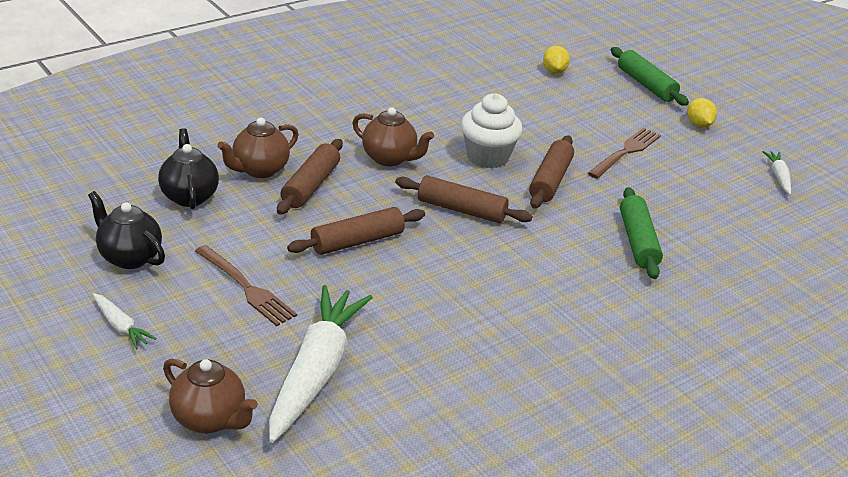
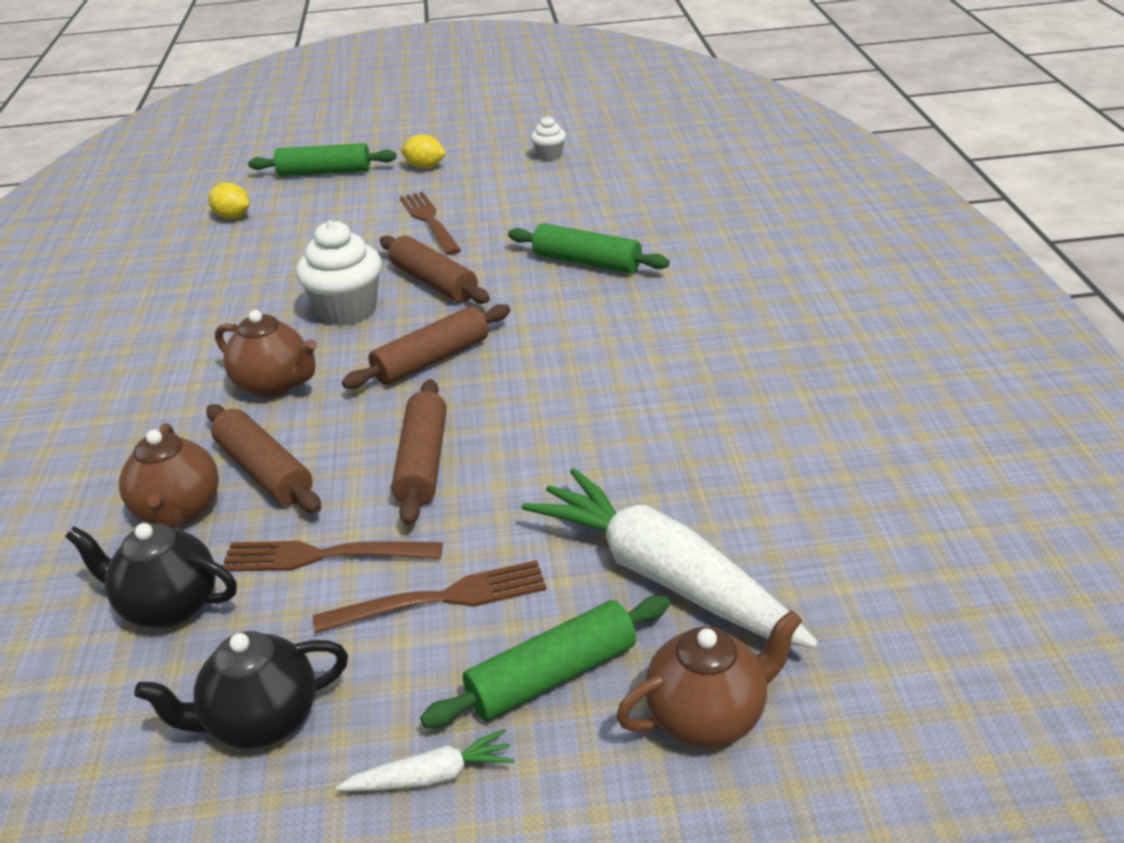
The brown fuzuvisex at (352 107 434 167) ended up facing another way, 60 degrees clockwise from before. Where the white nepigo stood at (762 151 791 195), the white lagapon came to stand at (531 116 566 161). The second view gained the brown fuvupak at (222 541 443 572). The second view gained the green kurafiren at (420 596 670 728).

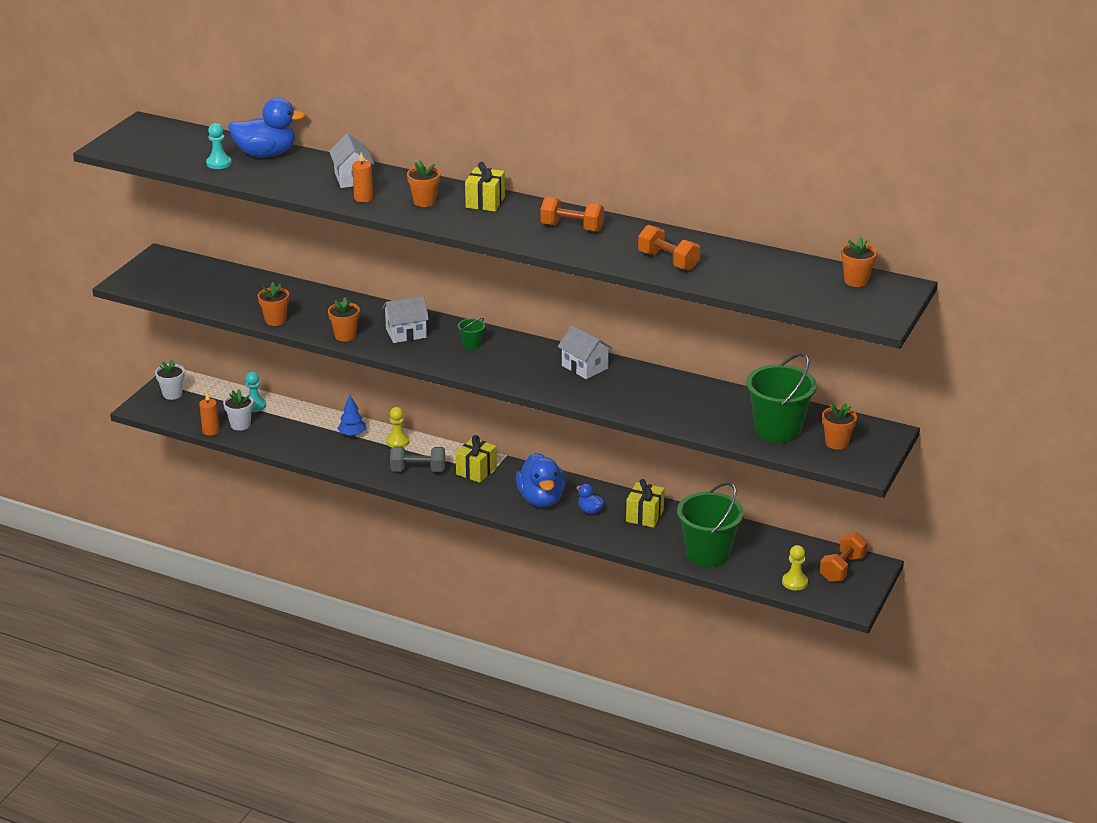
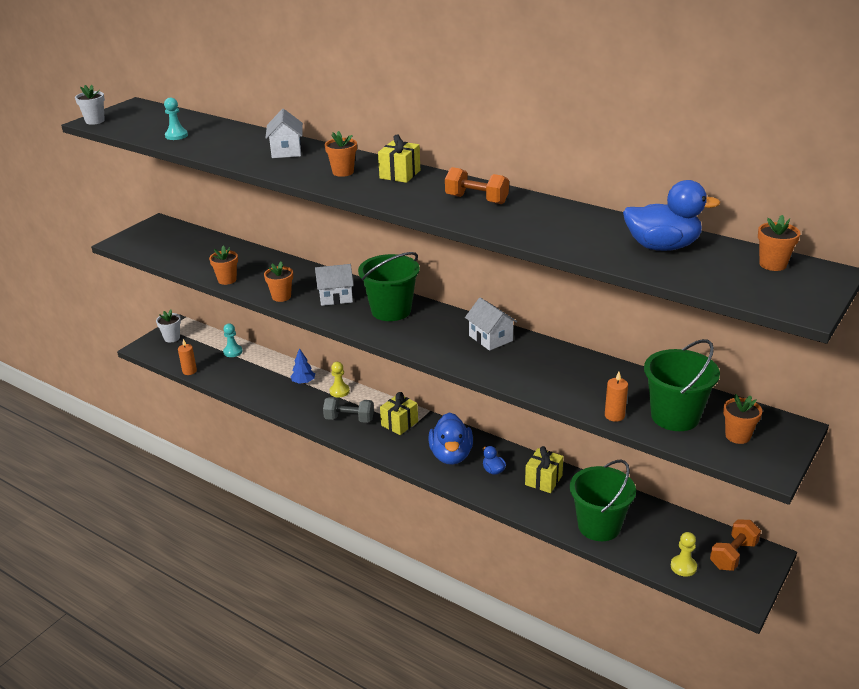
The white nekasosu ended up elsewhere, having gone from (223 389 253 431) to (75 85 105 125). The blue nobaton ended up elsewhere, having gone from (228 98 306 157) to (623 180 720 251). The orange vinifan ended up elsewhere, having gone from (352 152 373 203) to (605 372 628 422). The size of the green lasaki at (458 318 485 349) changed by a factor of 2.34. The second view lost the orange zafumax at (638 225 700 271).

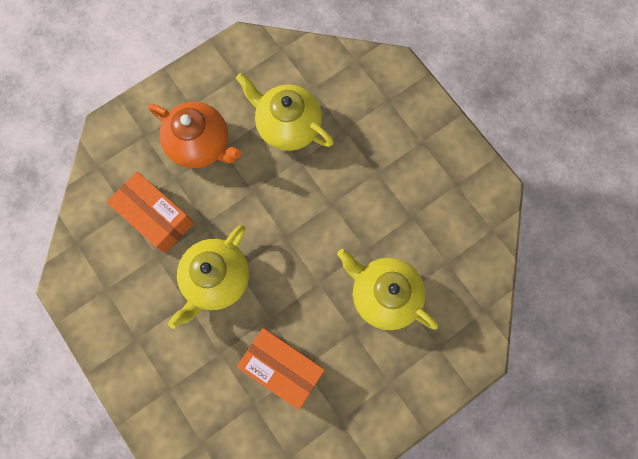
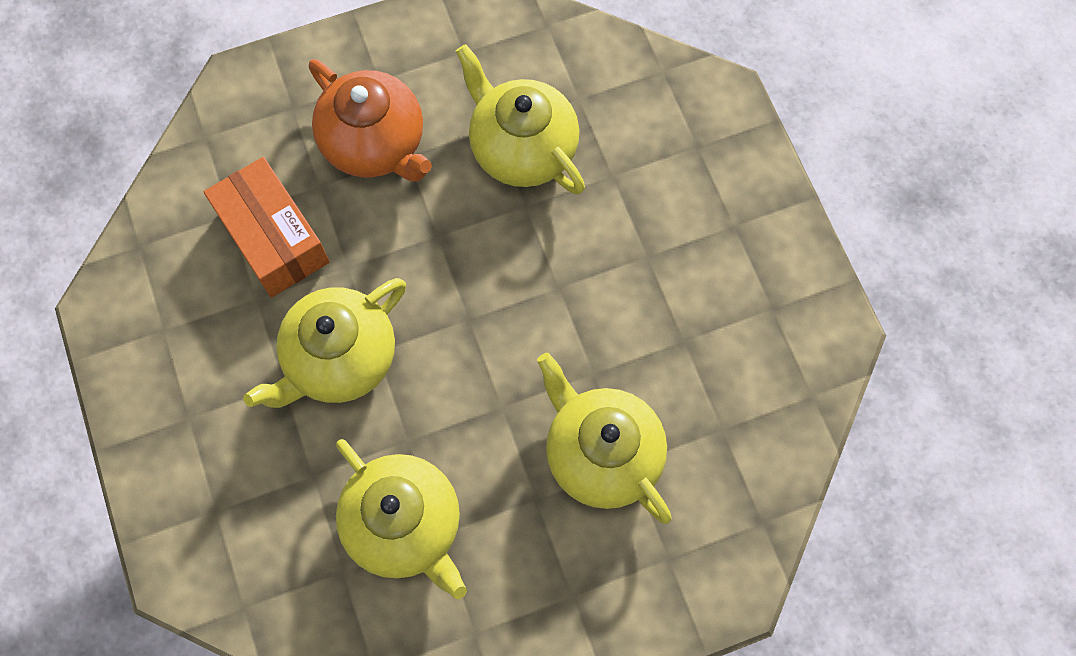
Where the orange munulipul stood at (237 328 325 410), the yellow fuzuvisex came to stand at (336 439 467 599).

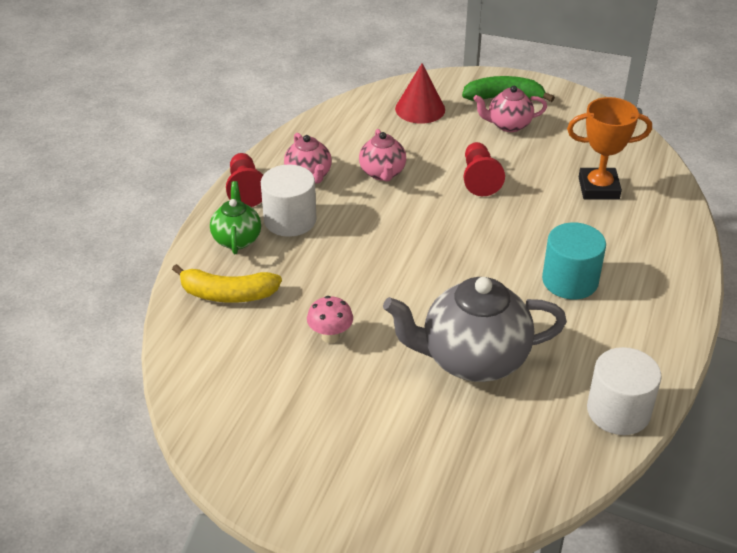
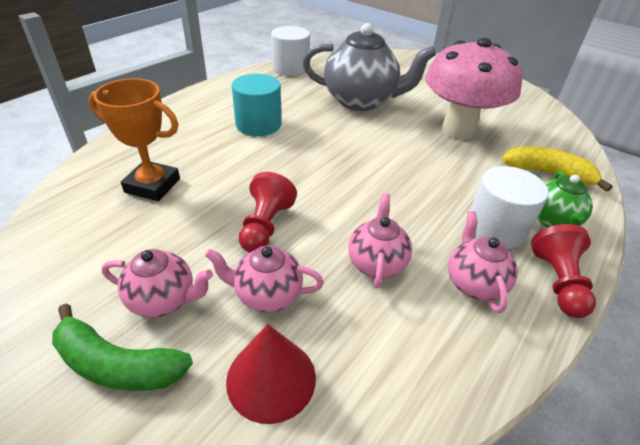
The size of the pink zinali at (307 296 353 343) changed by a factor of 2.49. The second view gained the pink fuzuvisex at (205 246 324 312).

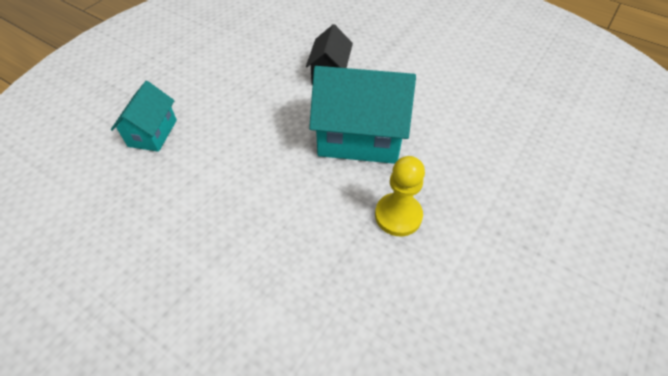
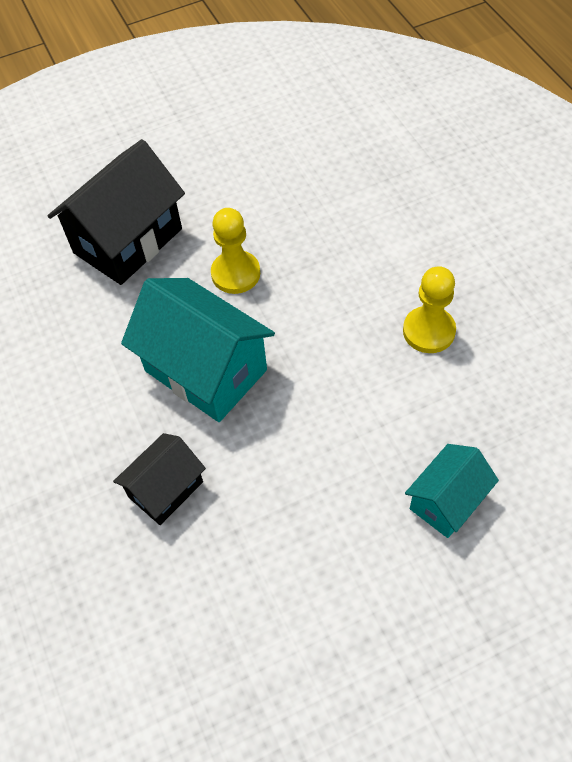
The second view gained the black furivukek at (48 139 185 285). The second view gained the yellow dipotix at (403 266 456 353).

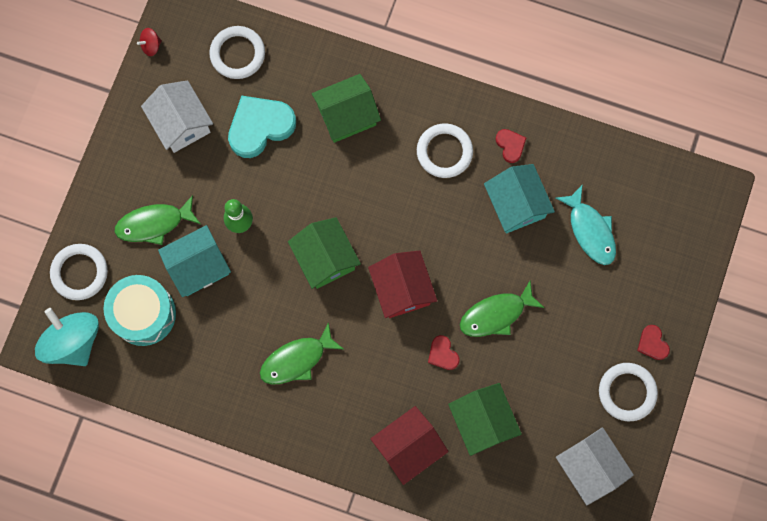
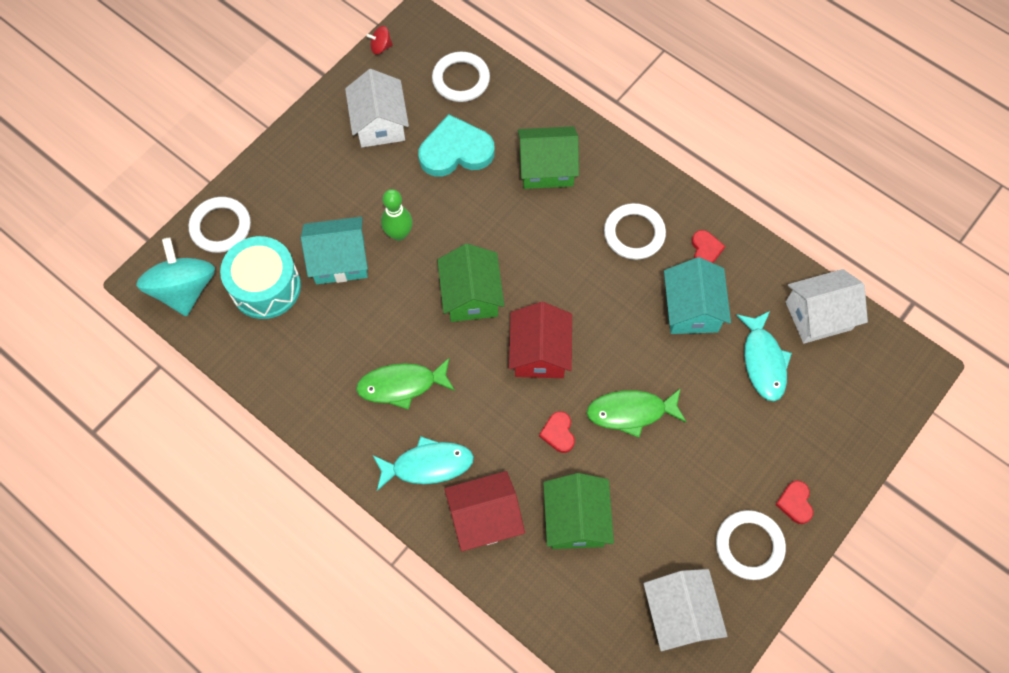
The second view lost the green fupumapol at (114 195 200 245). The second view gained the turquoise fupumapol at (373 436 474 491). The second view gained the white furivukek at (786 269 868 344).

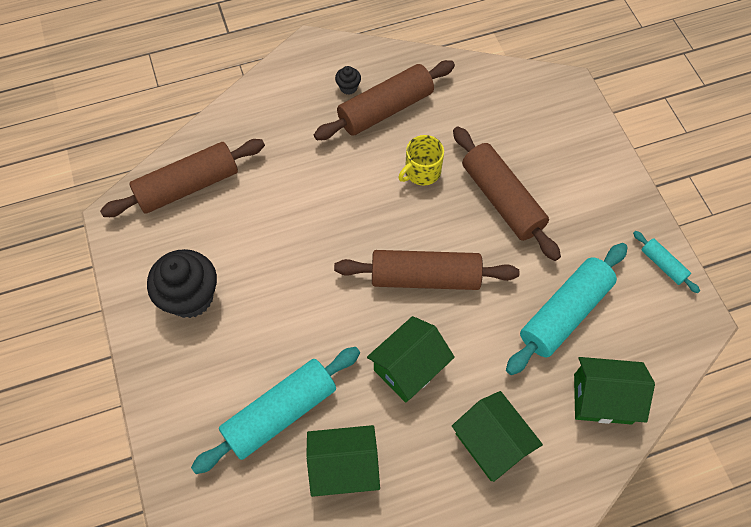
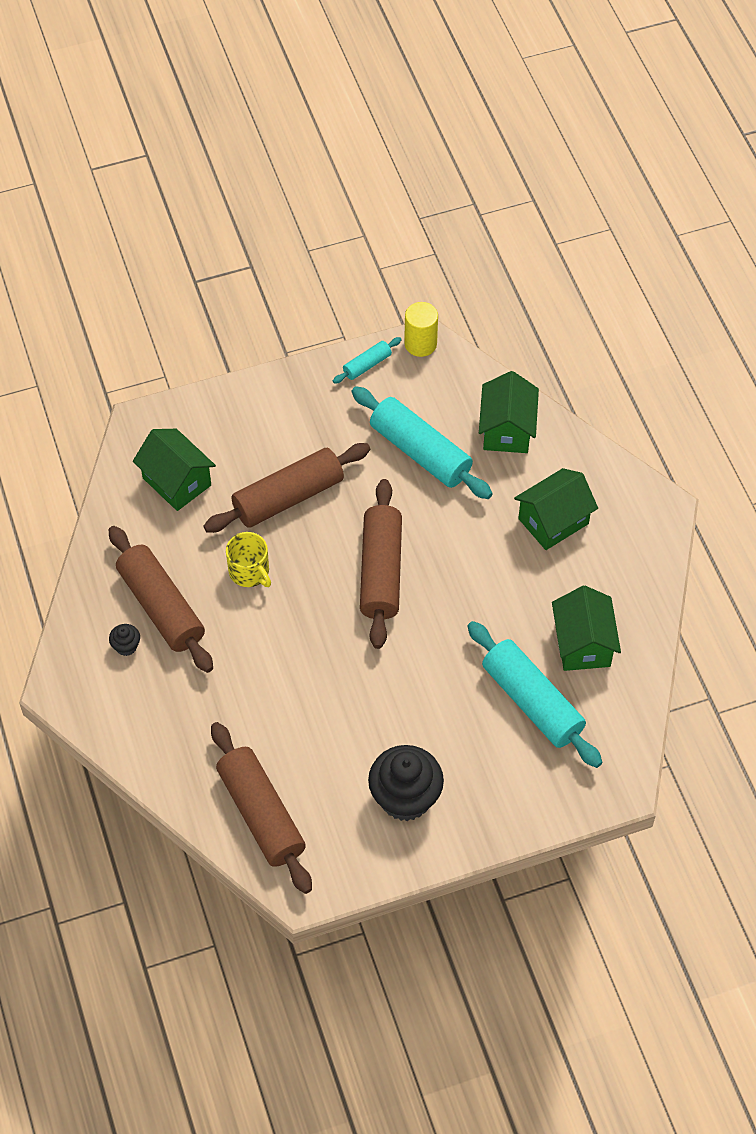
The green furivukek ended up elsewhere, having gone from (367 316 455 403) to (133 429 216 511). The second view gained the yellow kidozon at (404 302 438 357).

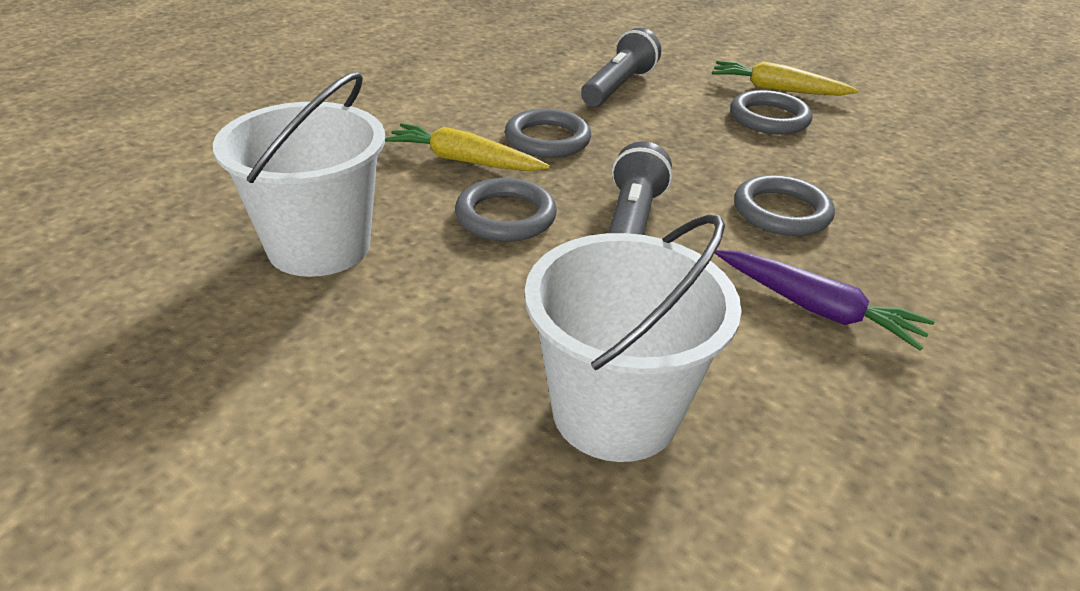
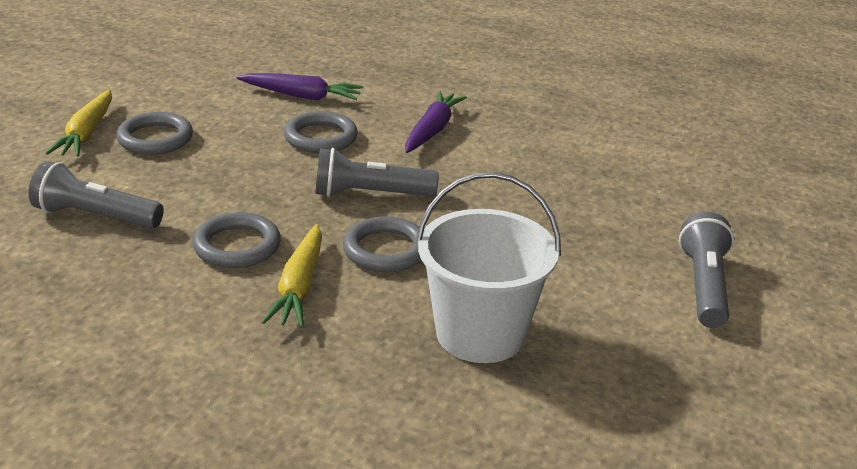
The second view lost the white lasaki at (525 214 742 462). The second view gained the purple nepigo at (236 73 364 100). The second view gained the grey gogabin at (679 212 734 328).

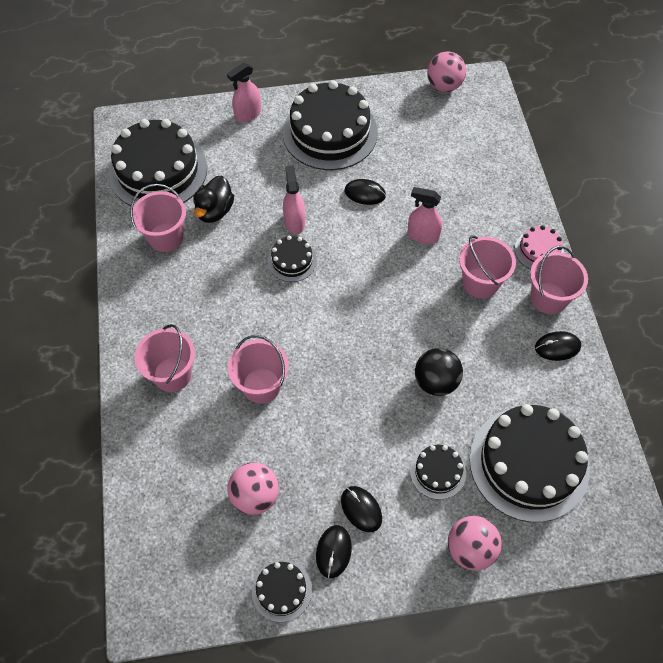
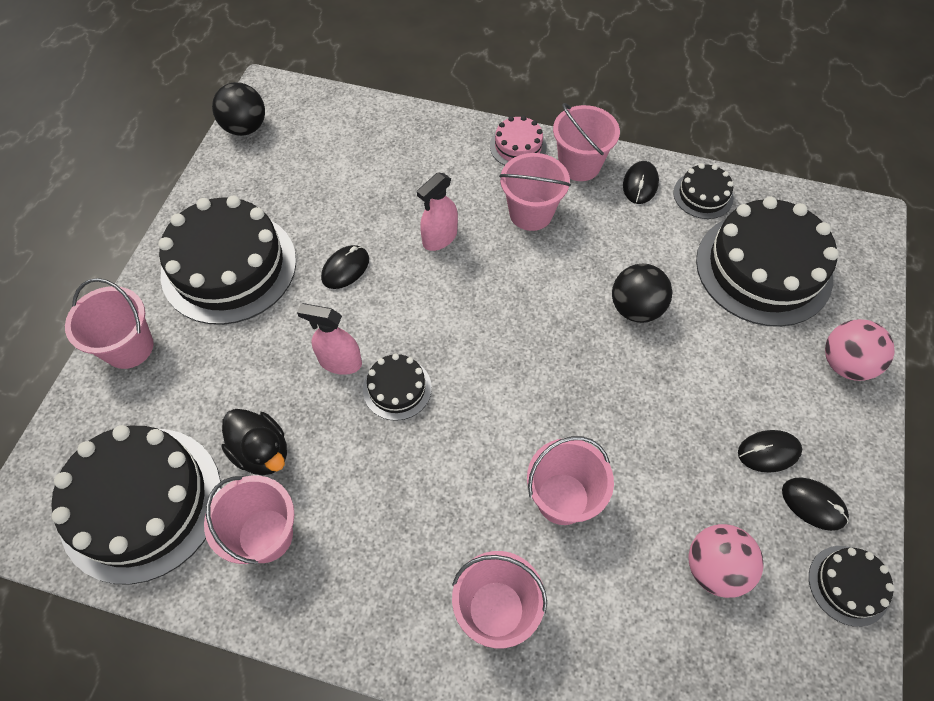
Where the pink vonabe stood at (227 63 261 122), the pink lasaki came to stand at (65 278 154 369). The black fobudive ended up elsewhere, having gone from (410 445 466 500) to (673 163 734 219). What was the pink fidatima at (427 51 466 92) turned into the black fidatima at (212 82 265 136).

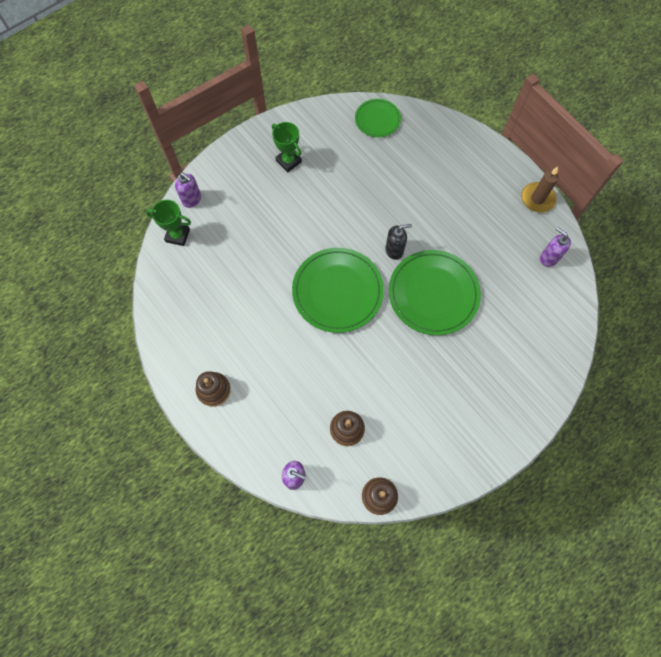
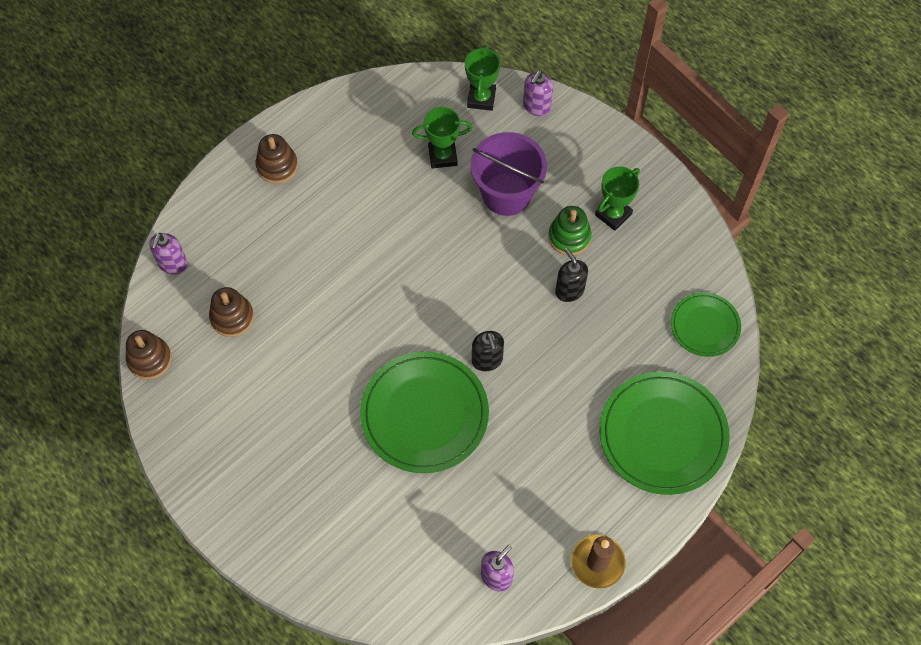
The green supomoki ended up elsewhere, having gone from (292 248 384 333) to (600 371 730 495). The second view gained the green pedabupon at (412 107 472 169). The second view gained the purple lasaki at (471 132 547 216). The second view gained the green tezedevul at (548 206 591 255). The second view gained the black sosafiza at (555 248 588 302).

